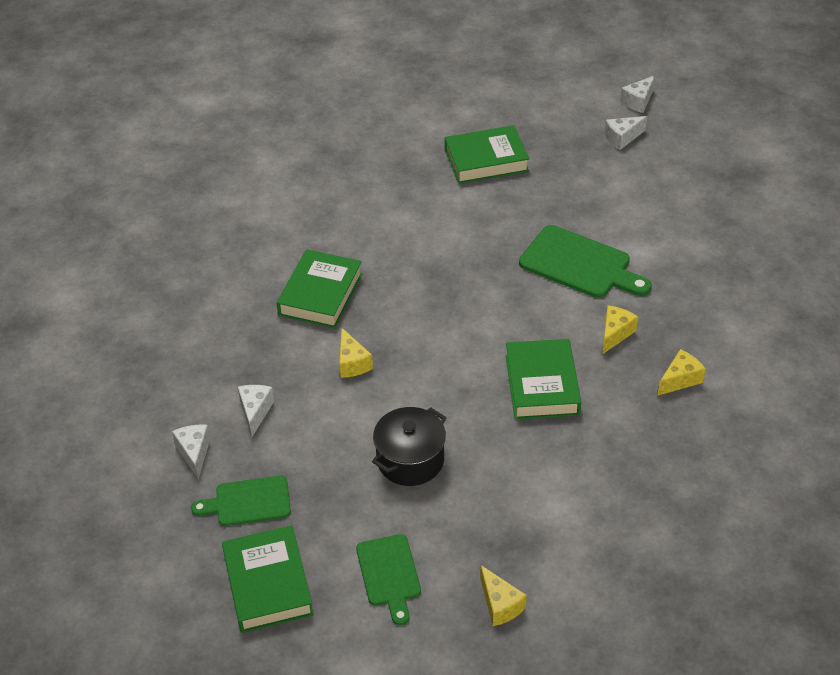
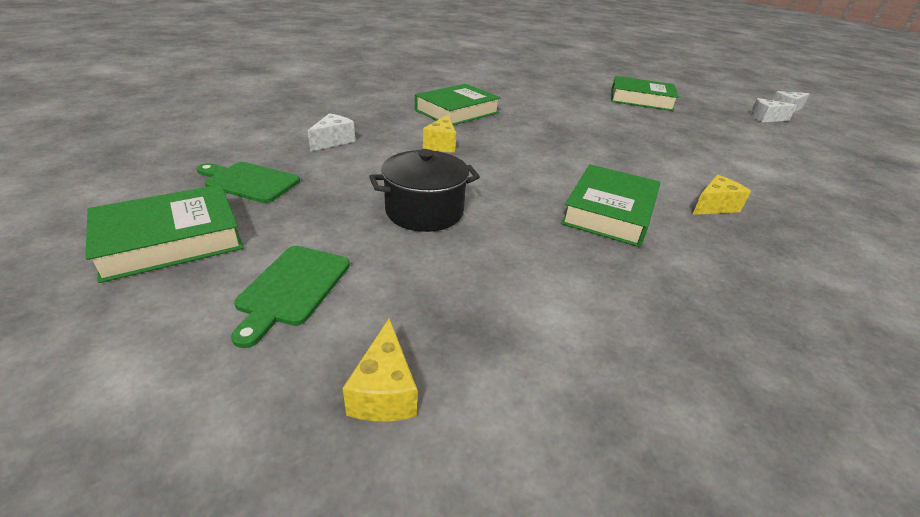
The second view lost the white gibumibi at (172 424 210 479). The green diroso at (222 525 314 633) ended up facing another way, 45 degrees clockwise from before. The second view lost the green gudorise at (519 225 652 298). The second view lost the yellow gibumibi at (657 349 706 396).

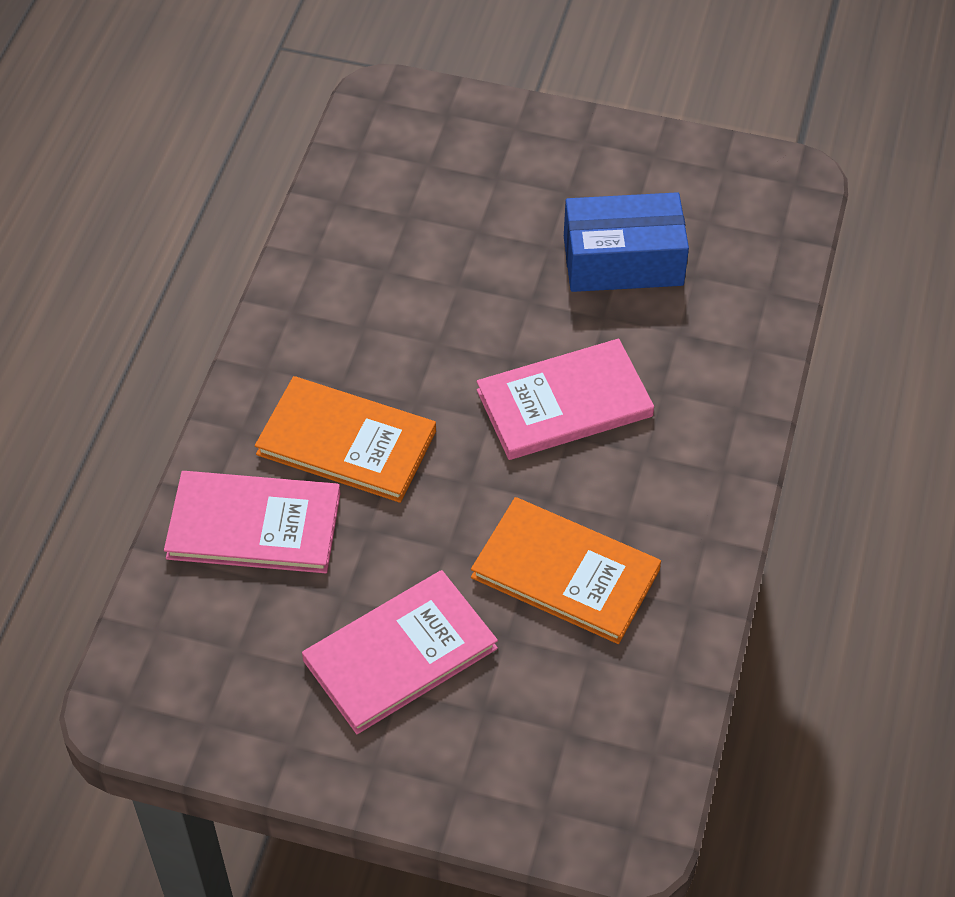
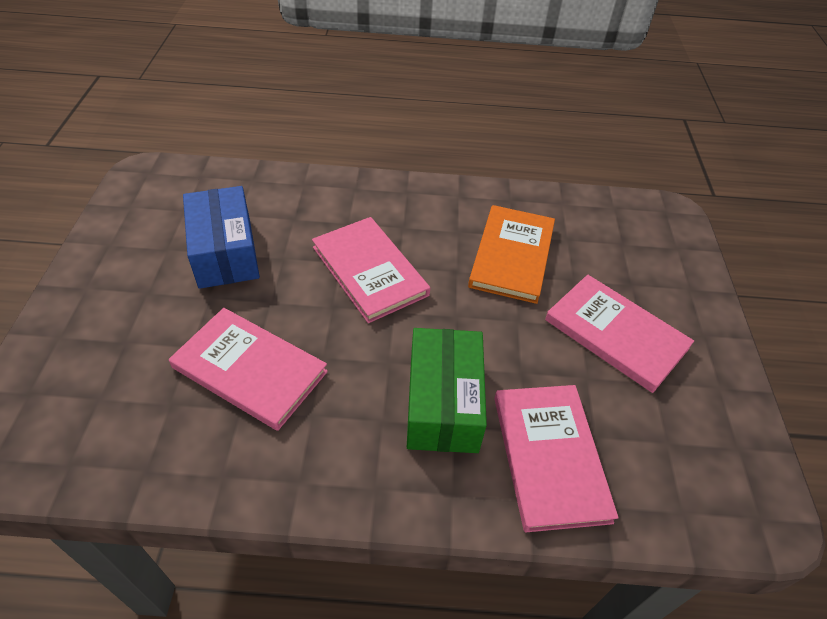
Where the orange diroso stood at (255 376 436 503), the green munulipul came to stand at (407 328 487 453). The second view gained the pink diroso at (169 308 328 431).

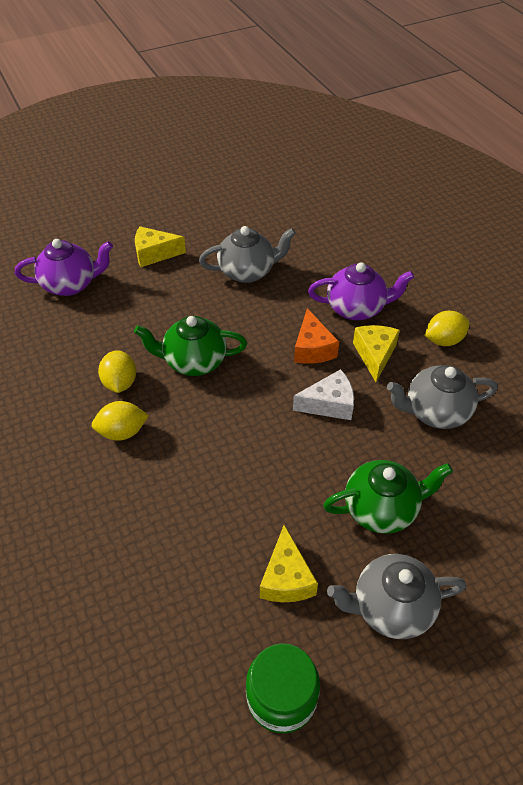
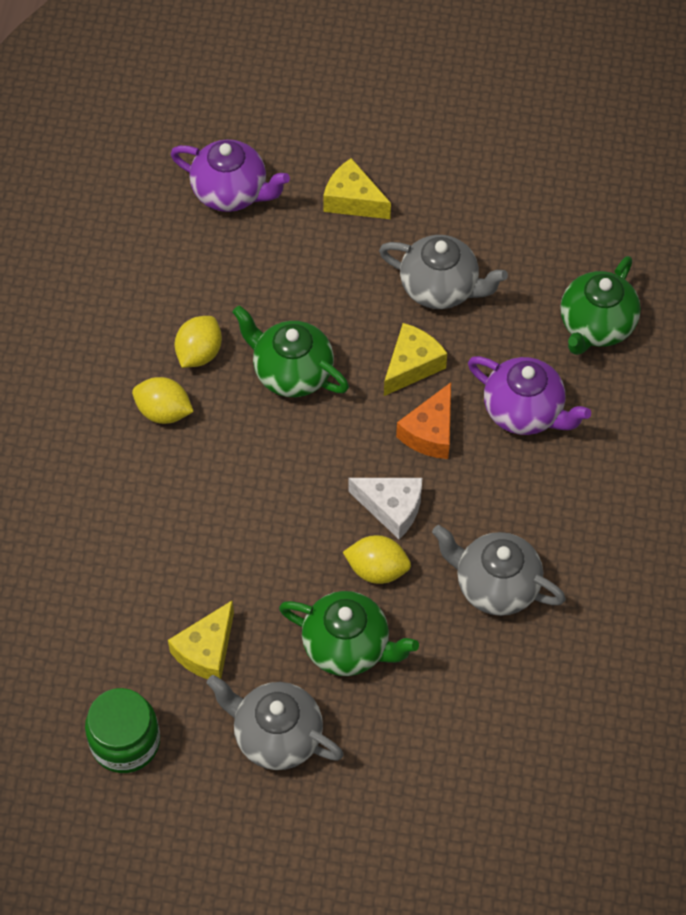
The yellow gibumibi ended up elsewhere, having gone from (353 325 400 382) to (384 323 447 396). The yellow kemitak ended up elsewhere, having gone from (424 311 470 346) to (343 535 411 584). The second view gained the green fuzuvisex at (560 256 641 355).

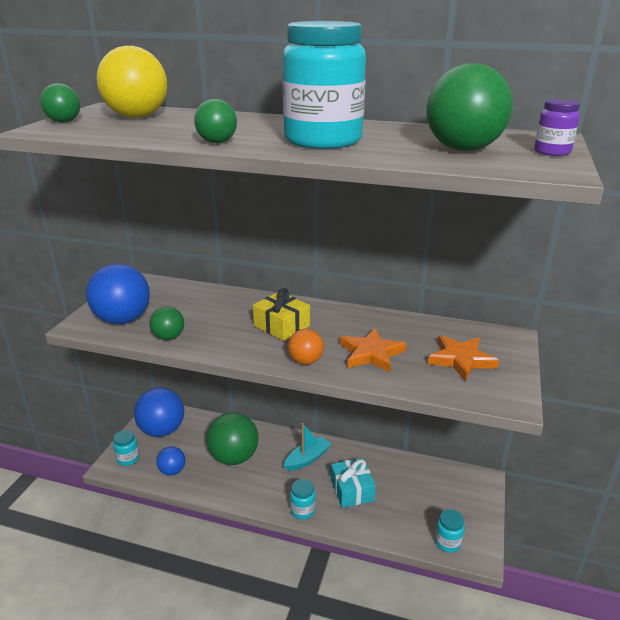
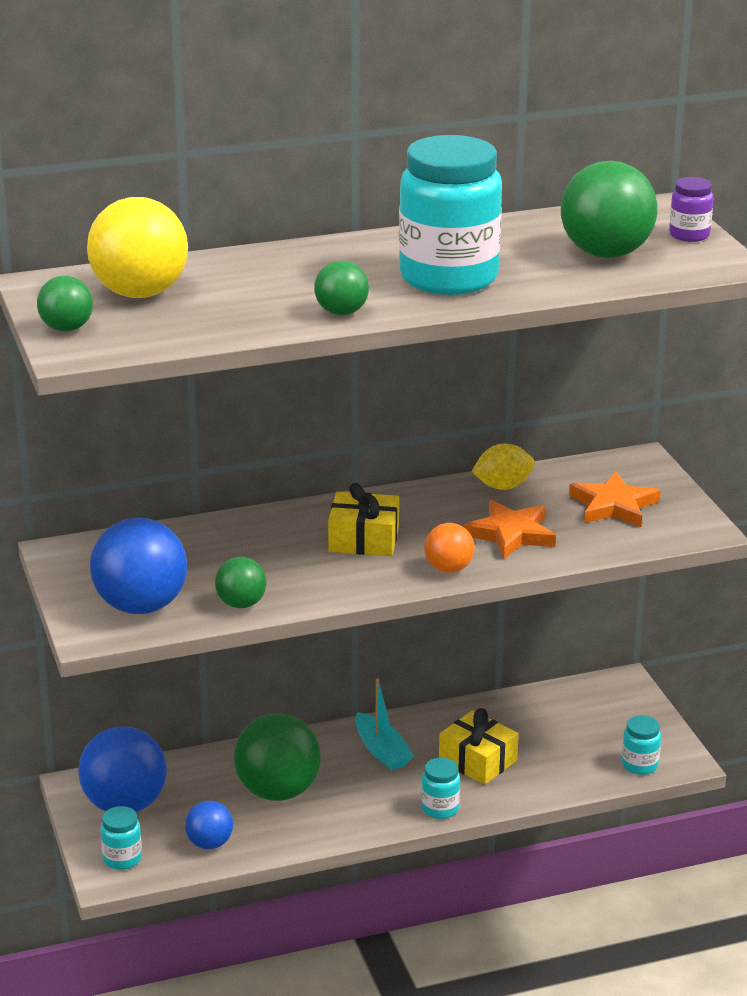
The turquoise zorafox at (284 423 331 471) ended up facing another way, 135 degrees clockwise from before. What was the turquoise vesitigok at (331 458 376 508) turned into the yellow vesitigok at (439 708 519 785). The second view gained the yellow kemitak at (471 444 535 490).

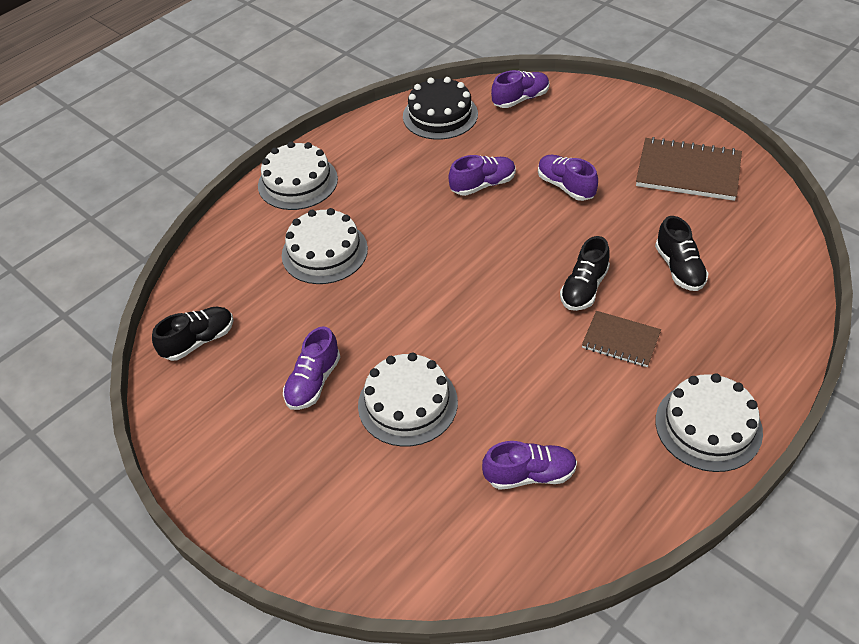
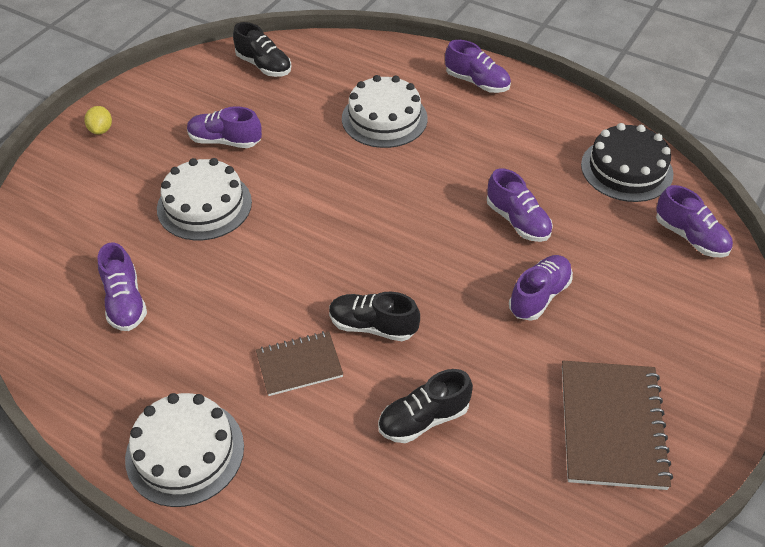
Where the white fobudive stood at (258 142 338 210), the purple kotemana came to stand at (445 40 511 93). The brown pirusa at (582 311 661 367) ended up facing another way, 60 degrees clockwise from before. The second view gained the yellow kemitak at (84 106 112 135).

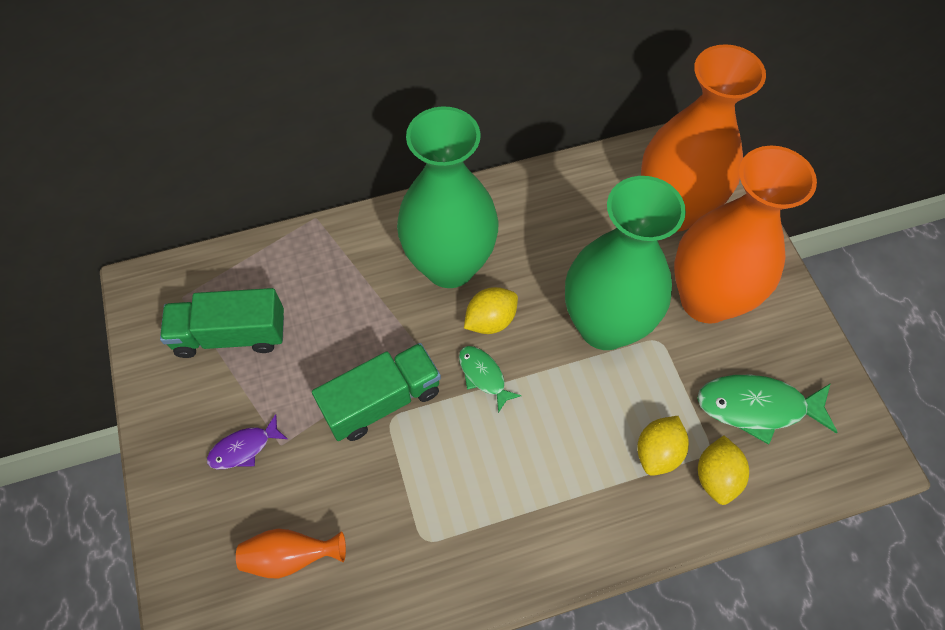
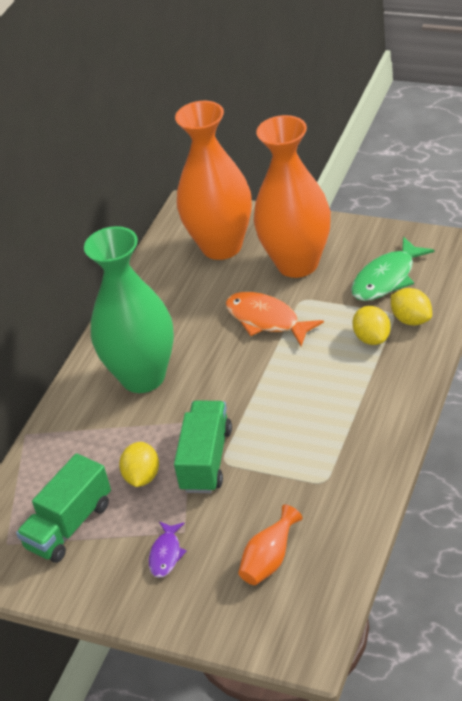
The second view lost the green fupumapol at (459 346 522 413). The yellow kemitak ended up elsewhere, having gone from (464 287 518 334) to (119 442 159 487). Where the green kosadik stood at (565 176 686 350), the orange fupumapol came to stand at (226 292 324 346).

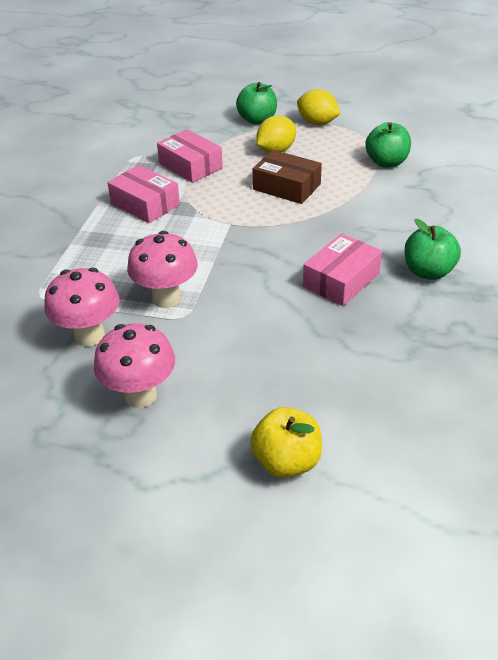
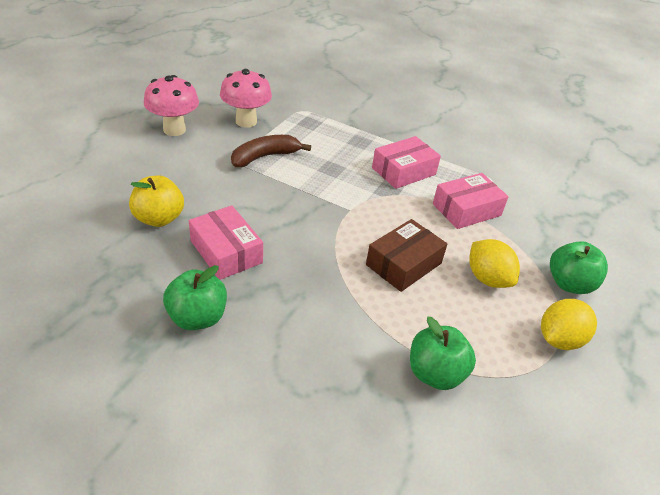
Where the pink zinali stood at (127 231 198 308), the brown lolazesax came to stand at (231 135 311 167). The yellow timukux ended up elsewhere, having gone from (250 407 322 478) to (129 176 184 227).

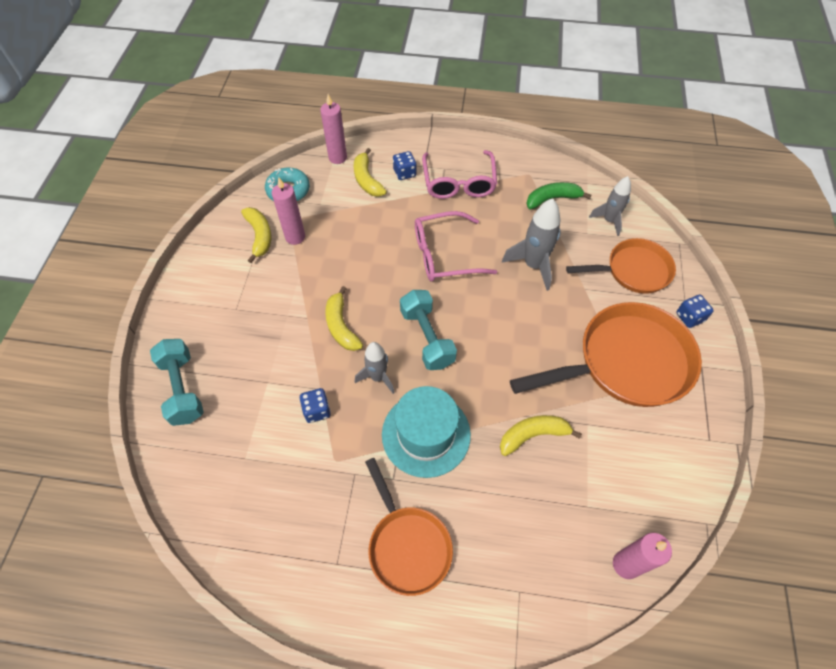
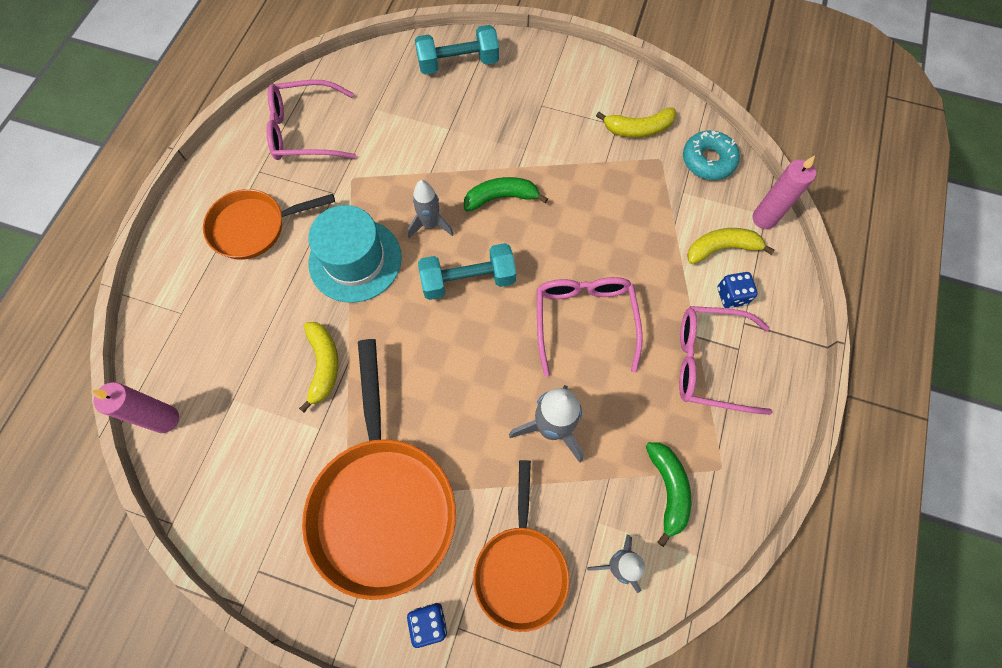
The second view lost the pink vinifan at (272 177 305 245). The second view lost the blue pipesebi at (299 388 331 423). What was the yellow lolazesax at (325 286 363 351) turned into the green lolazesax at (464 177 548 211). The second view gained the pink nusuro at (266 80 356 160).

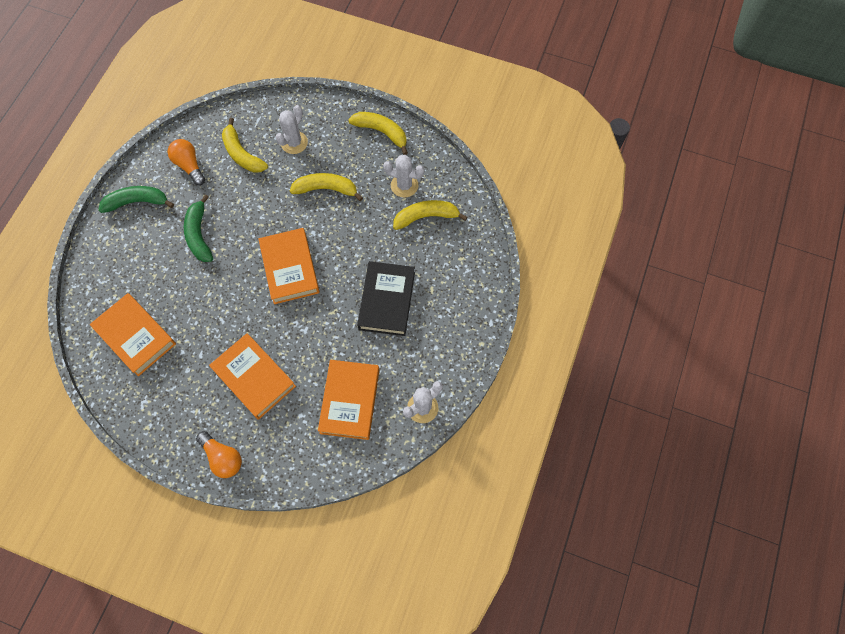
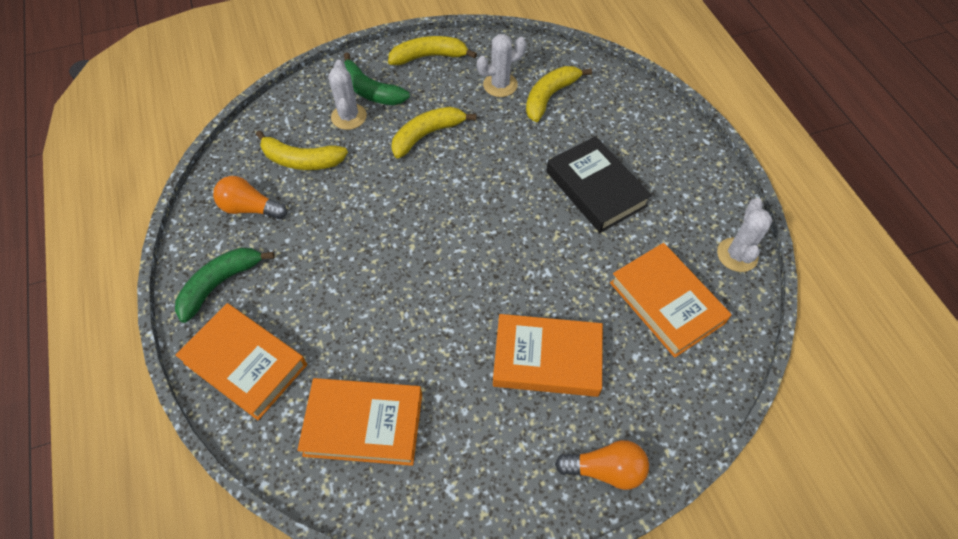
The green lolazesax ended up elsewhere, having gone from (184 195 213 262) to (344 53 410 105). The orange diroso ended up elsewhere, having gone from (258 228 320 304) to (176 303 307 420).

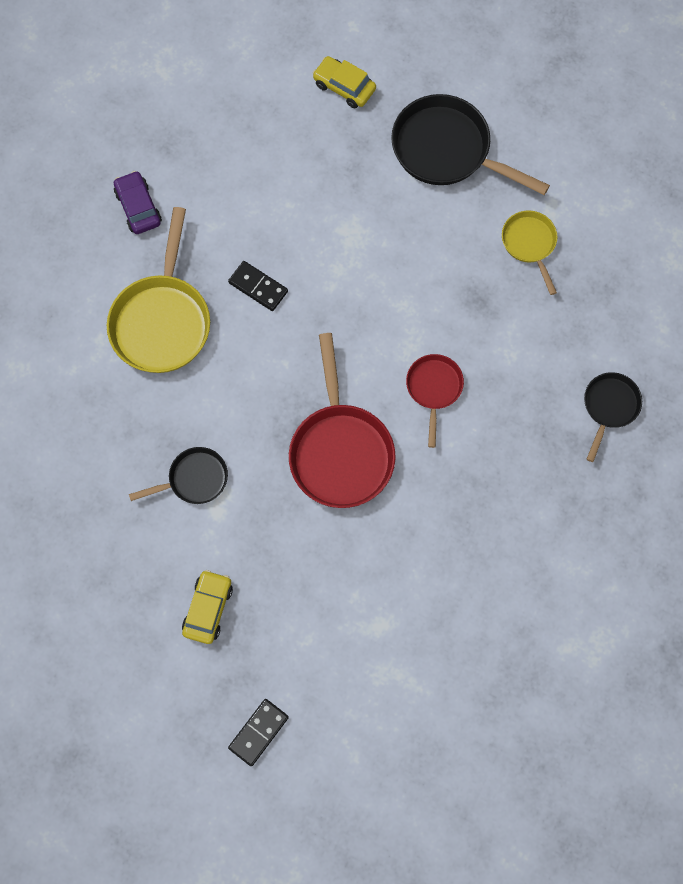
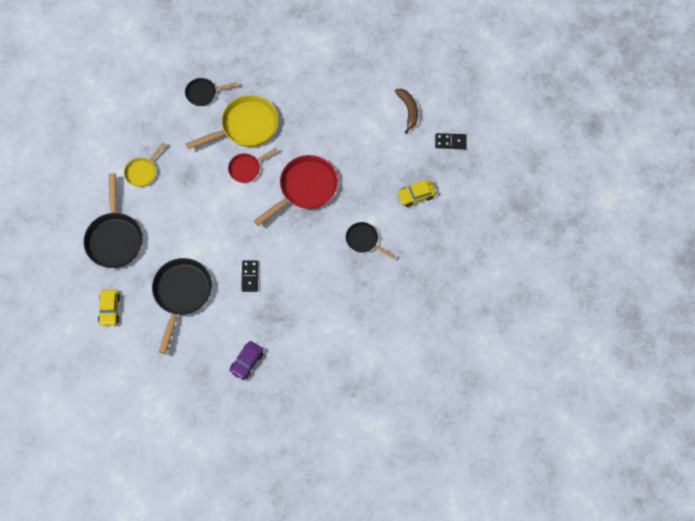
The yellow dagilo ended up elsewhere, having gone from (107 207 210 373) to (186 95 278 149). The second view gained the black dagilo at (152 258 212 354). The second view gained the brown lolazesax at (395 88 418 134).

